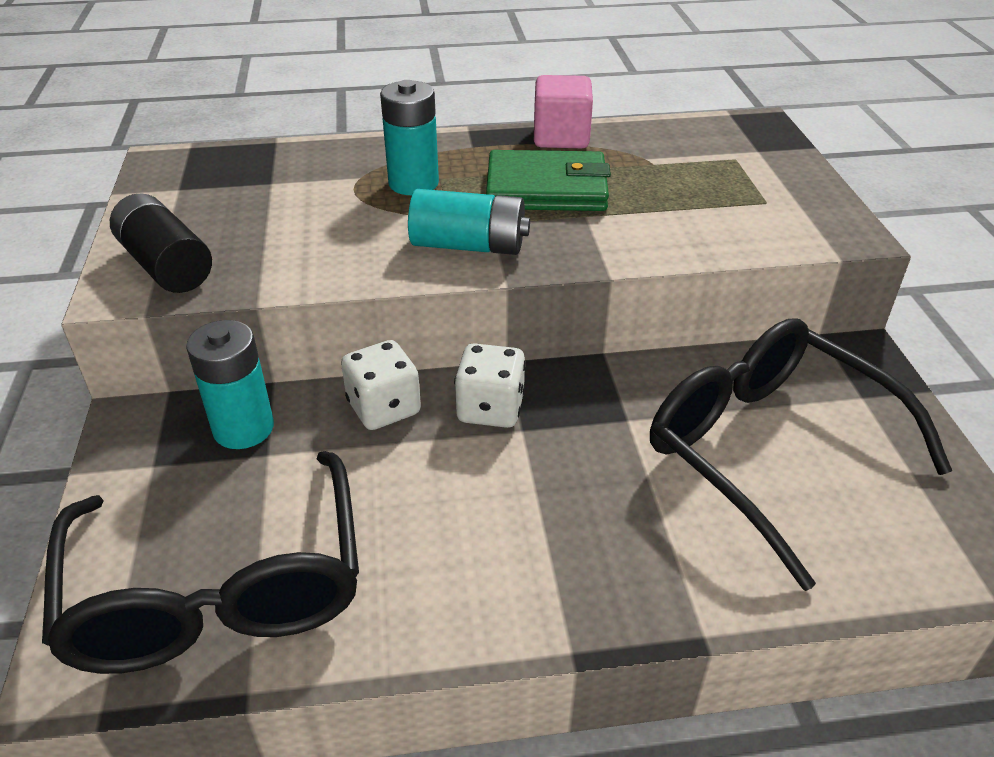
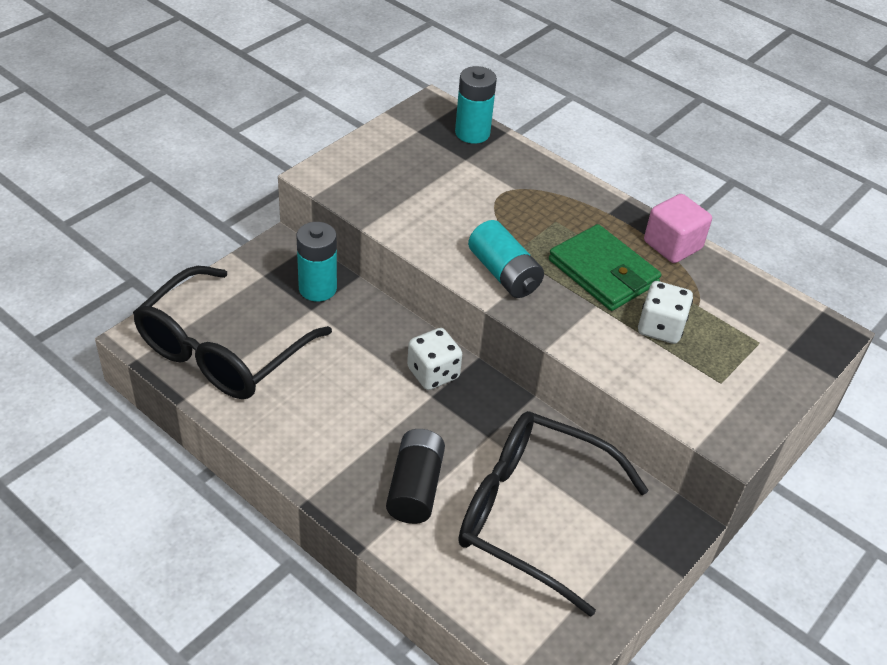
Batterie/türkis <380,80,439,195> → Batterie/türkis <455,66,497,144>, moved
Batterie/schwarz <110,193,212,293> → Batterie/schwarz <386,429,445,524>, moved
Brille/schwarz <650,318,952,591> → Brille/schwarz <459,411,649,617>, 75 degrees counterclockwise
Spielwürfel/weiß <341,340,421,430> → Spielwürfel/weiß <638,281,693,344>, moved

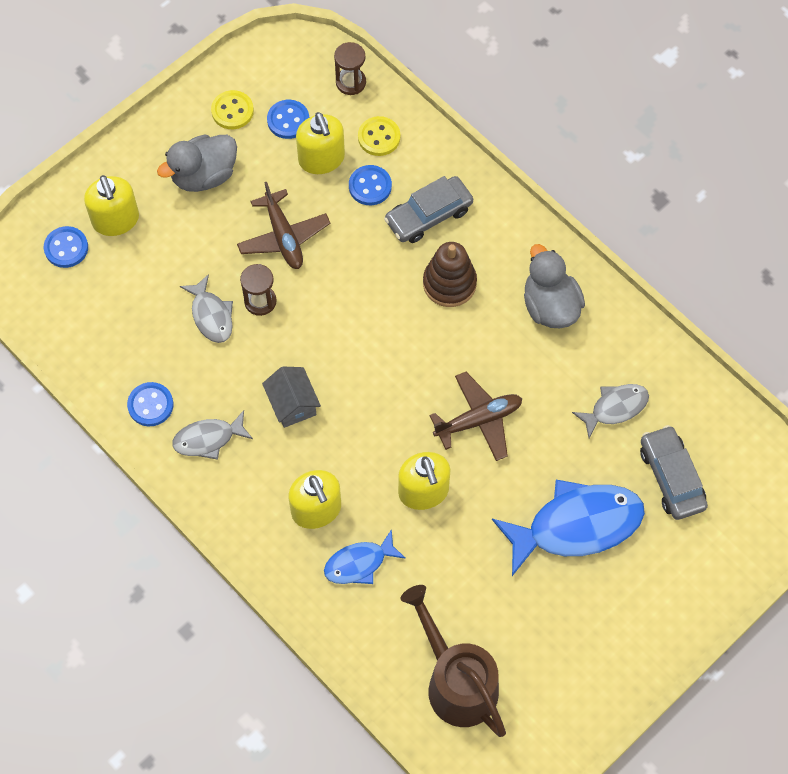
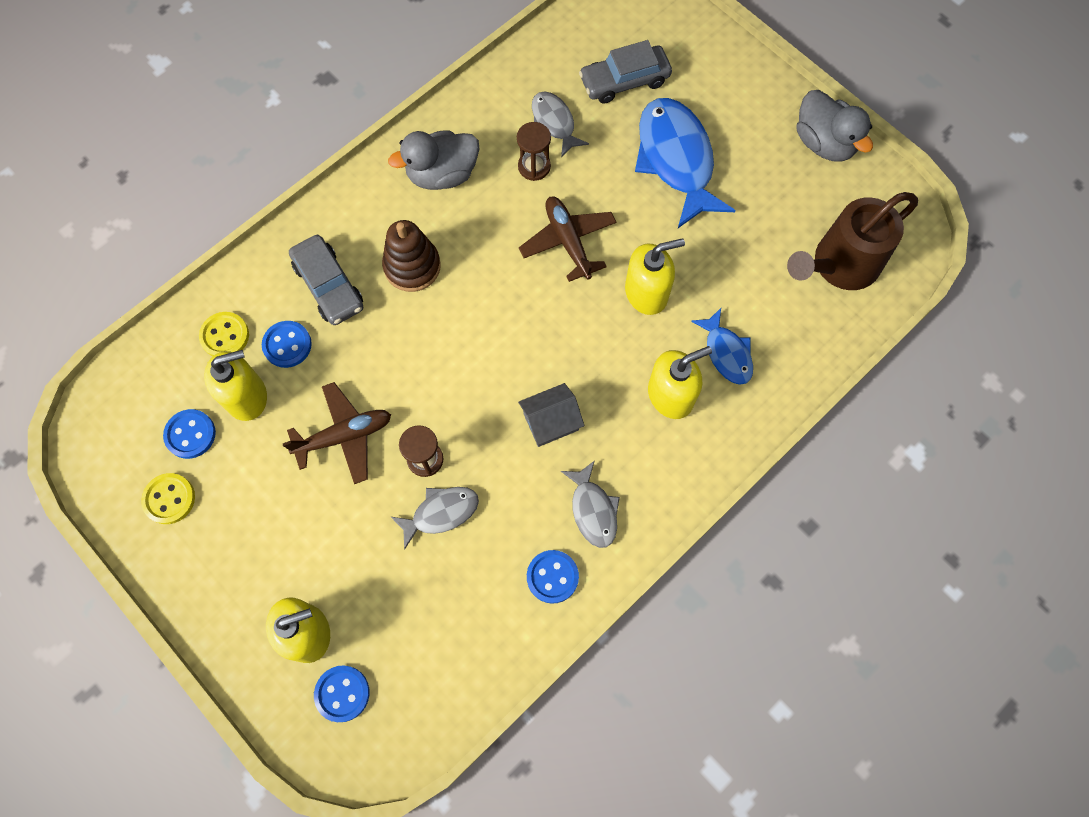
Sanduhr/braun <334,42,366,95> → Sanduhr/braun <517,122,551,181>, moved
Ente/grau <157,135,237,192> → Ente/grau <797,90,873,162>, moved

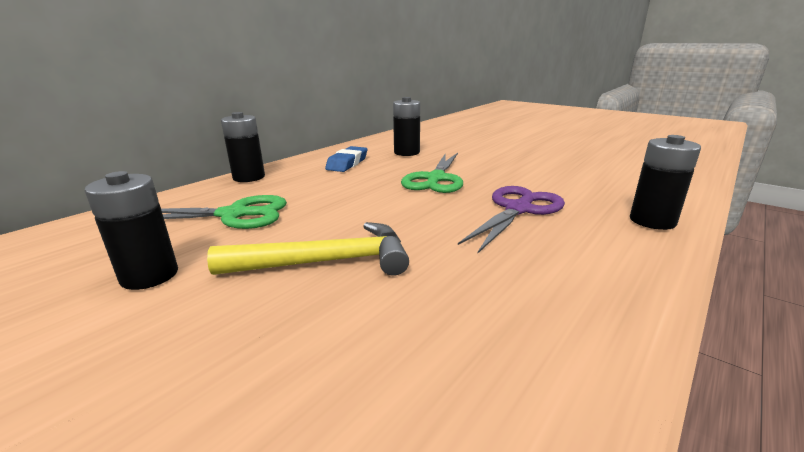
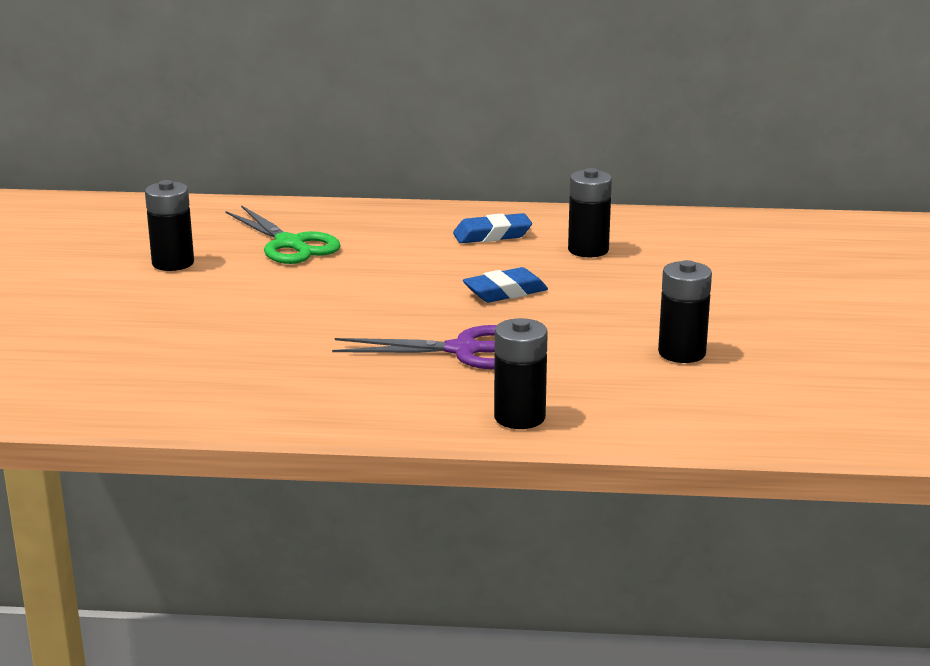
Batterie/schwarz <221,112,265,182> → Batterie/schwarz <658,260,712,363>, moved
Schere/grün <401,153,463,193> → Radiergummi/blau <463,267,548,302>
Hammer/gelb <207,222,409,276> → -

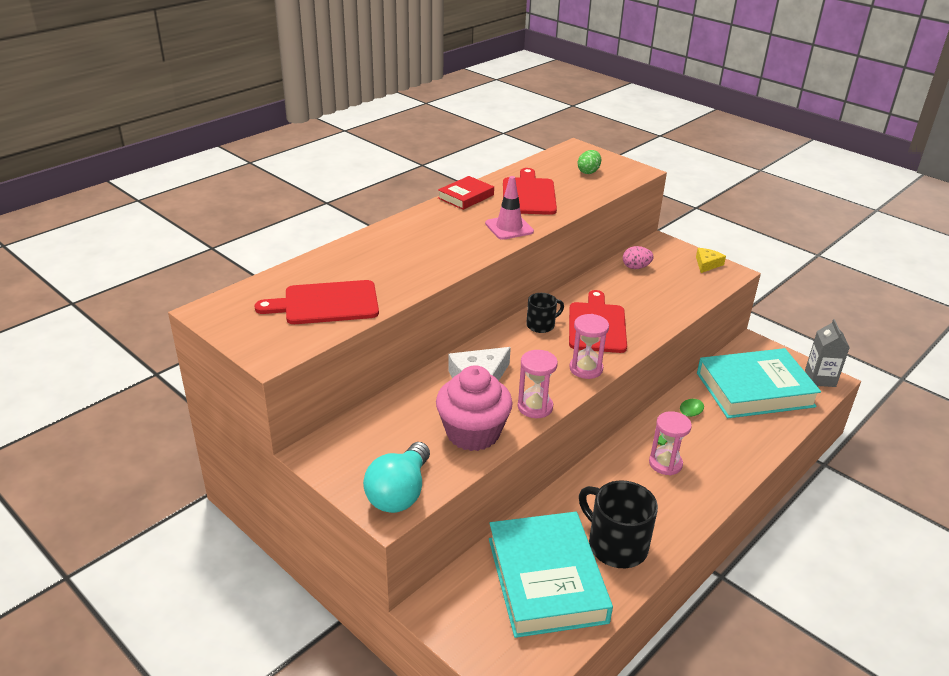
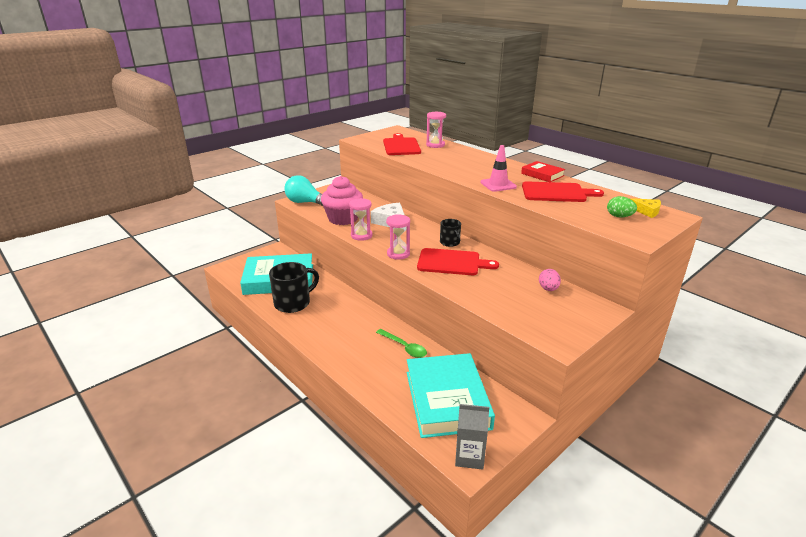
Käse/gelb <696,248,726,273> → Käse/gelb <631,198,661,218>, moved
Sanduhr/rosa <649,411,692,475> → Sanduhr/rosa <426,112,446,148>, moved

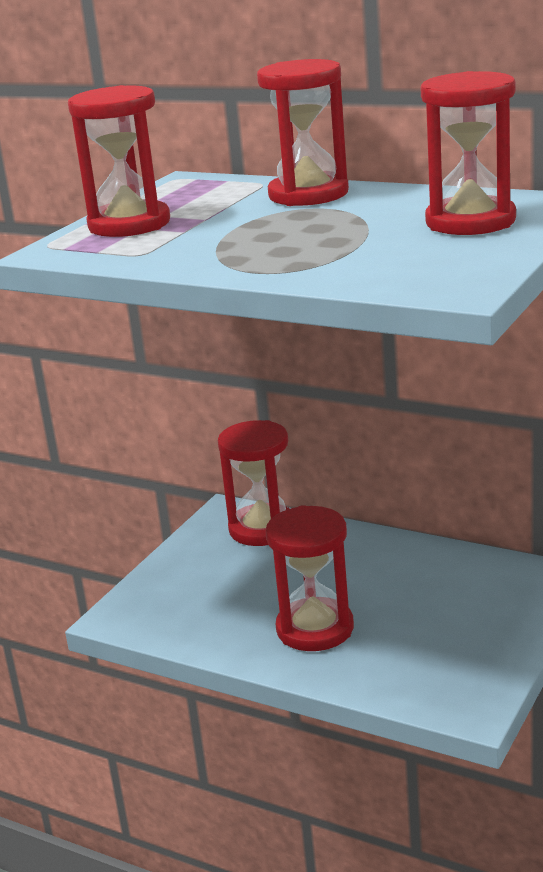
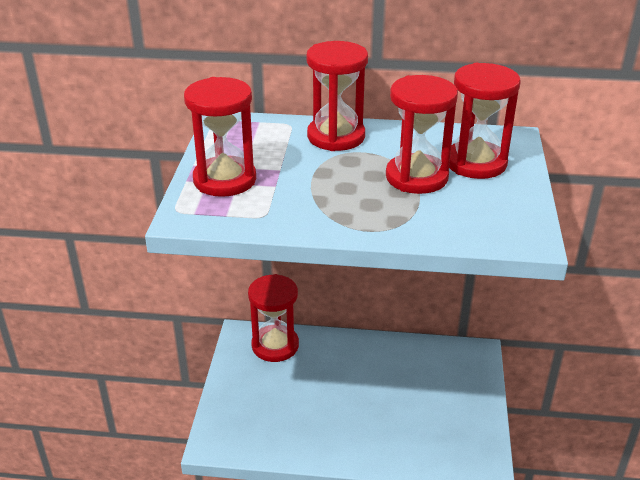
Sanduhr/rot <266,505,354,651> → Sanduhr/rot <386,75,458,194>, moved

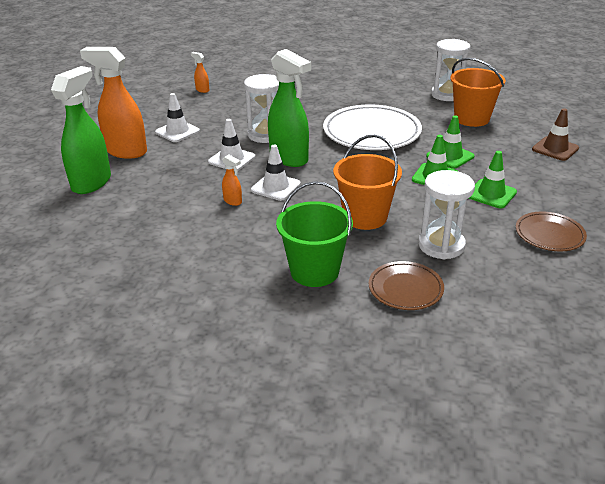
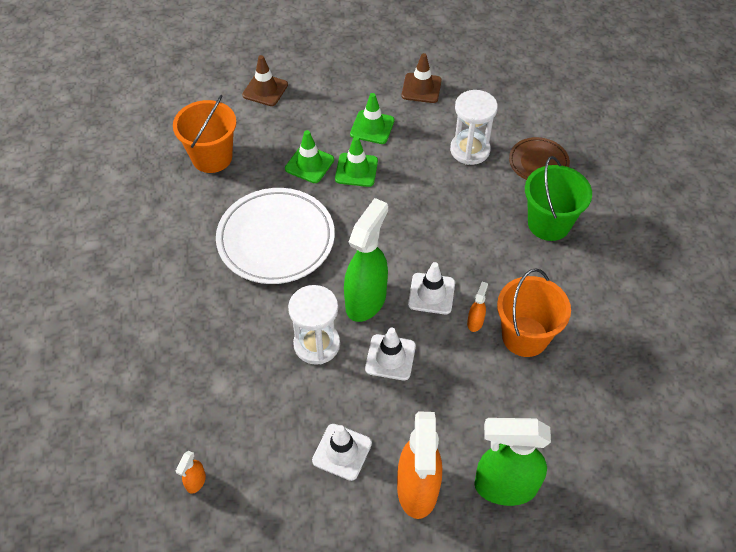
Sanduhr/weiß <431,39,471,101> → -
Eimer/orange <333,135,402,230> → Eimer/orange <497,268,571,357>, moved
Teller/braun <516,212,587,251> → Leitkegel/braun <402,53,441,103>

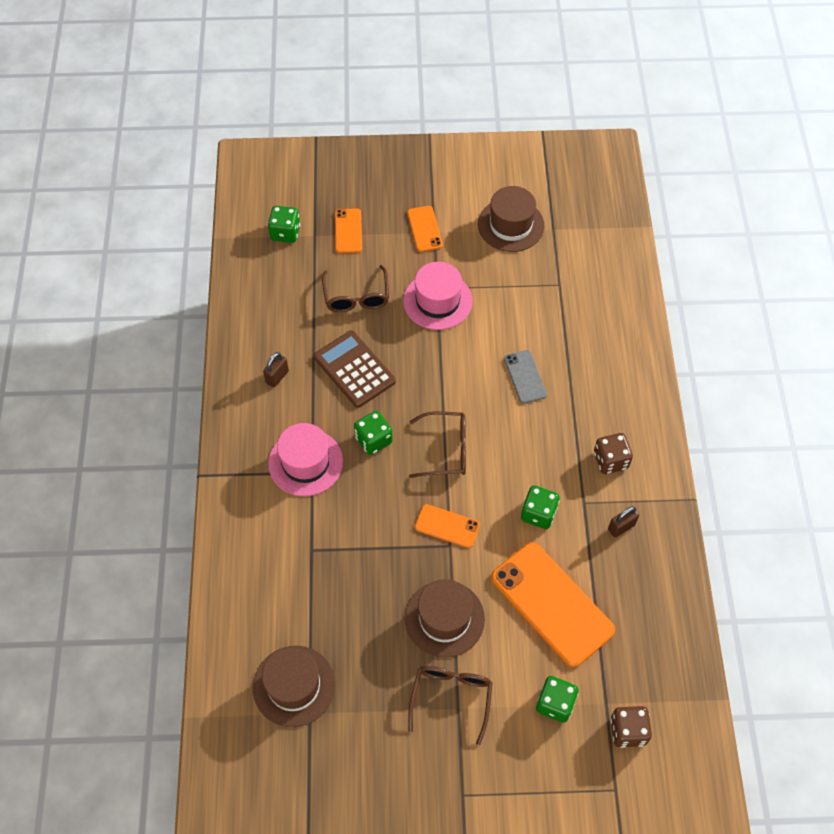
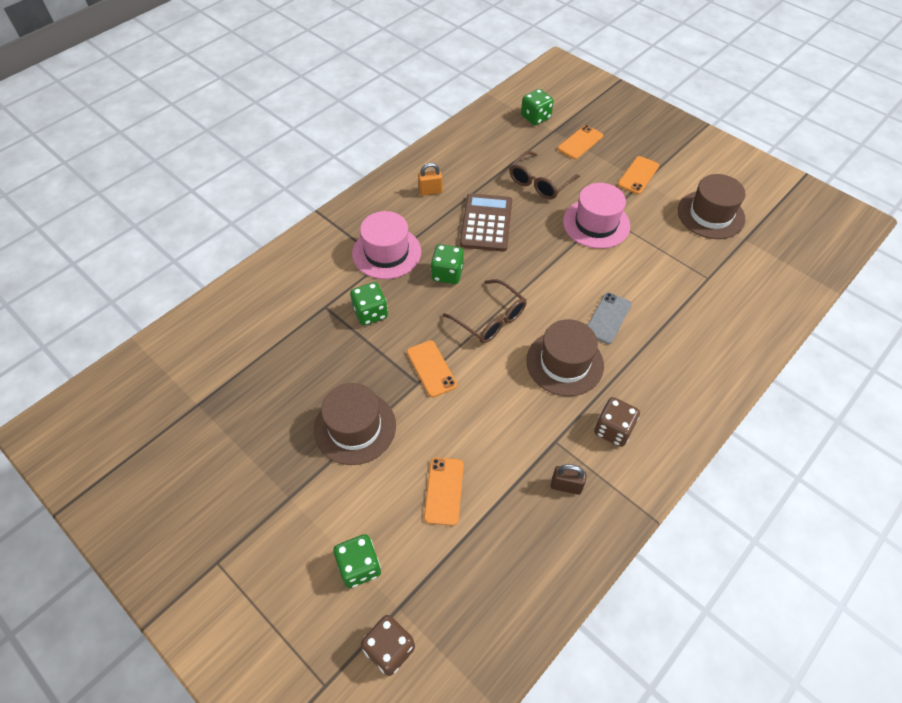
Vorhängeschloss/braun <263,352,289,388> → Vorhängeschloss/orange <418,163,443,196>
Spielwürfel/grün <521,485,560,529> → Spielwürfel/grün <350,282,388,326>, moved
Handy/orange <491,542,615,667> → Handy/orange <424,457,464,526>, x0.50
Hut/braun <253,646,335,727> → Hut/braun <526,319,604,396>, moved
Brille/braun <408,666,492,745> → -

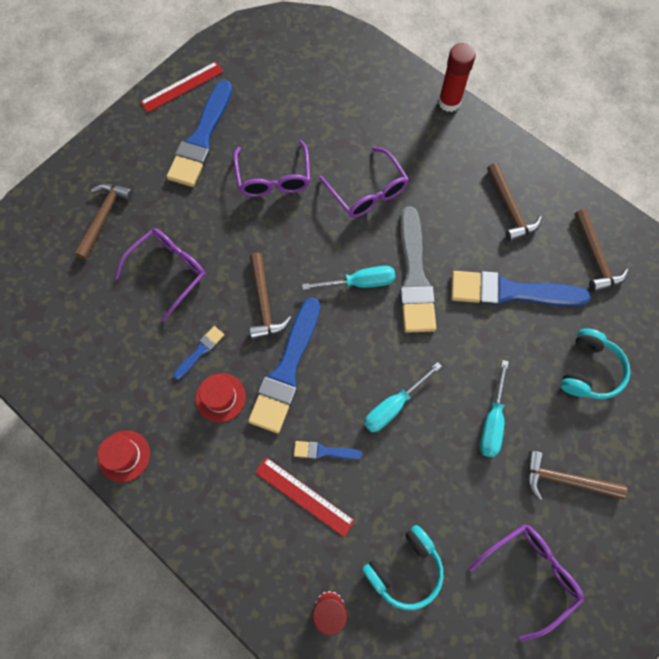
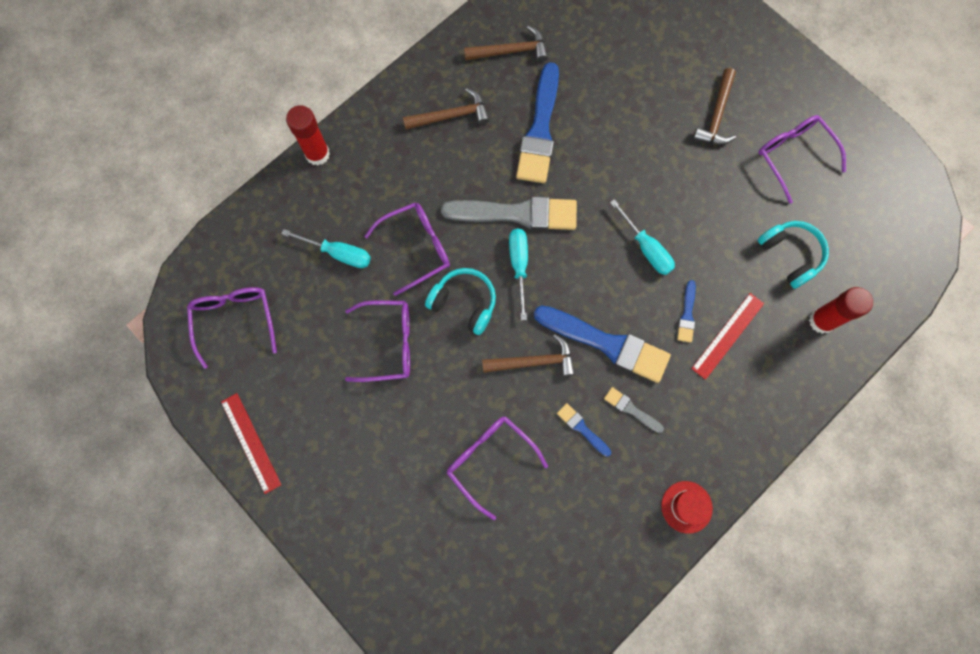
Pinsel/blau <166,80,232,187> → -
Hammer/braun <75,183,133,259> → -
Kopfhörer/türkis <561,328,630,399> → Kopfhörer/türkis <425,268,496,335>, moved
Schraubenzieher/türkis <480,360,509,457> → Schraubenzieher/türkis <282,229,371,268>, moved
Hut/rot <196,373,246,422> → Pinsel/grau <604,387,664,433>
- → Brille/lila <187,287,277,369>

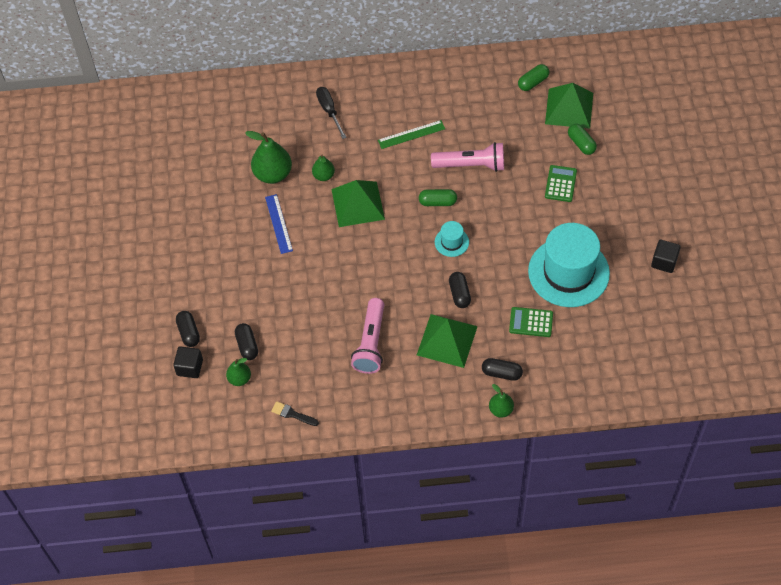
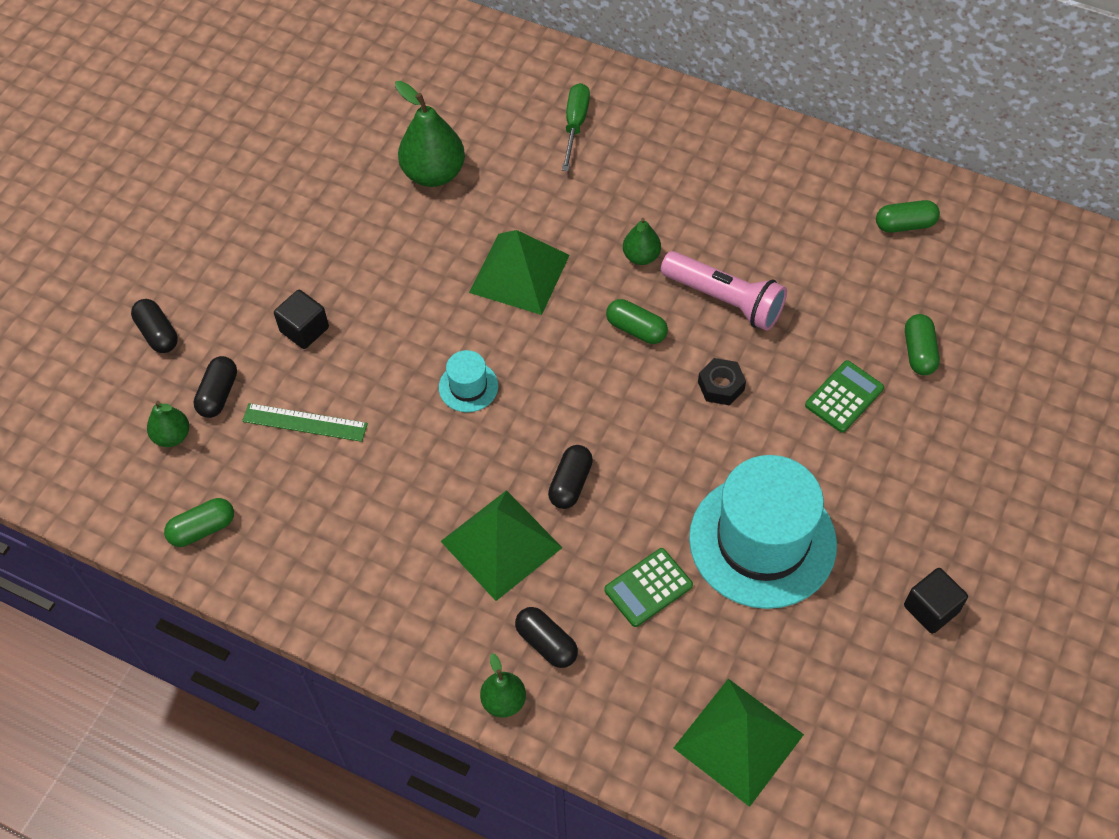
Pyramide/grün <545,83,593,129> → Pyramide/grün <674,679,804,807>, moved
Schraubenzieher/schwarz <316,87,347,139> → Schraubenzieher/grün <562,83,590,171>
Lineal/grün <378,120,445,149> → Lineal/grün <242,403,368,442>, moved
Birne/grün <312,154,335,181> → Birne/grün <623,218,661,265>, moved
Lineal/blau <265,194,293,254> → -
Hut/türkis <435,221,469,257> → Hut/türkis <439,350,498,412>, moved
Taschenlampe/rosa <351,298,384,374> → -
Taschenrechner/grün <509,307,553,337> → Taschenrechner/grün <604,548,693,627>, 75 degrees counterclockwise
Kapsel/schwarz <176,311,200,347> → Kapsel/schwarz <131,299,178,353>, 45 degrees counterclockwise
Kubus/schwarz <173,346,203,378> → Kubus/schwarz <274,290,329,349>, moved
Pinsel/schwarz <271,401,319,426> → Kapsel/grün <164,498,234,547>
- → Sechskantmutter/schwarz <698,358,746,406>

